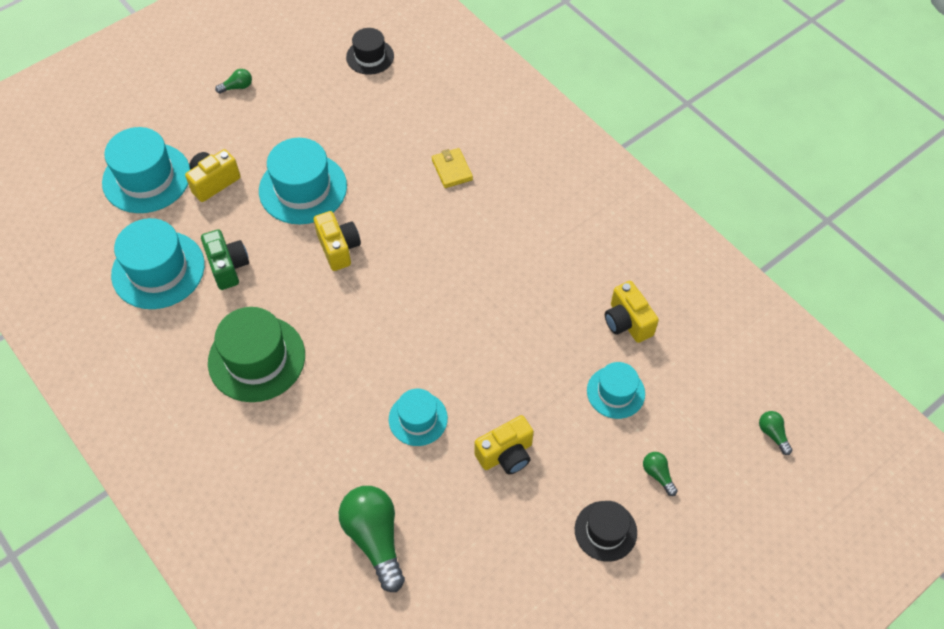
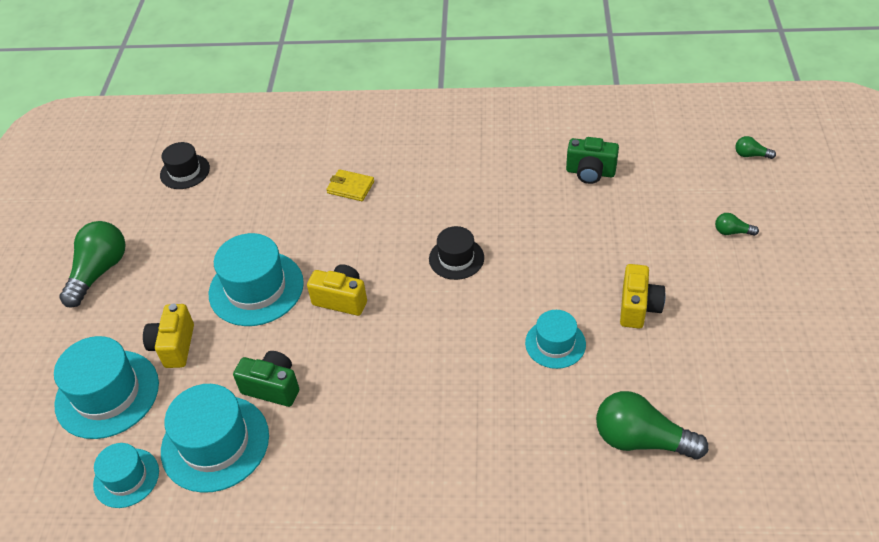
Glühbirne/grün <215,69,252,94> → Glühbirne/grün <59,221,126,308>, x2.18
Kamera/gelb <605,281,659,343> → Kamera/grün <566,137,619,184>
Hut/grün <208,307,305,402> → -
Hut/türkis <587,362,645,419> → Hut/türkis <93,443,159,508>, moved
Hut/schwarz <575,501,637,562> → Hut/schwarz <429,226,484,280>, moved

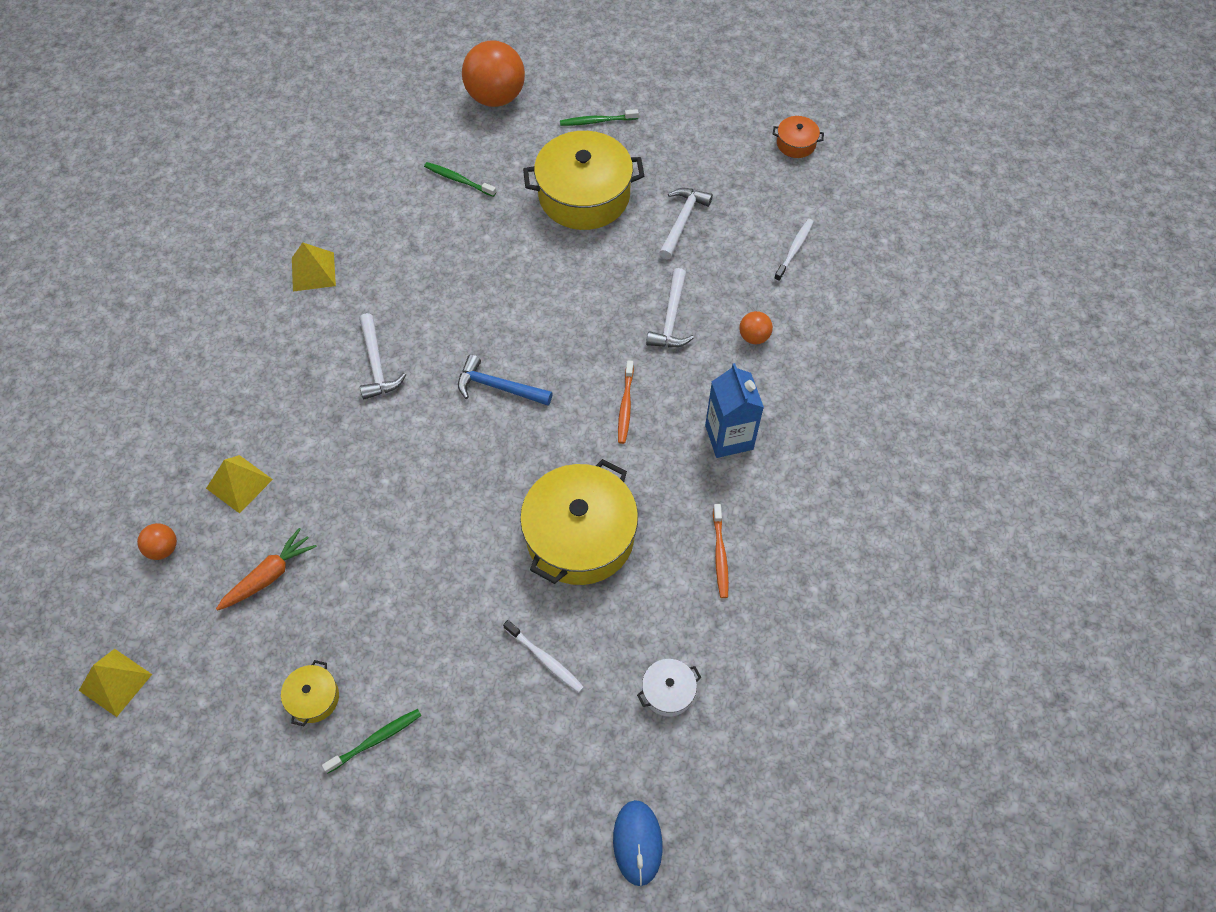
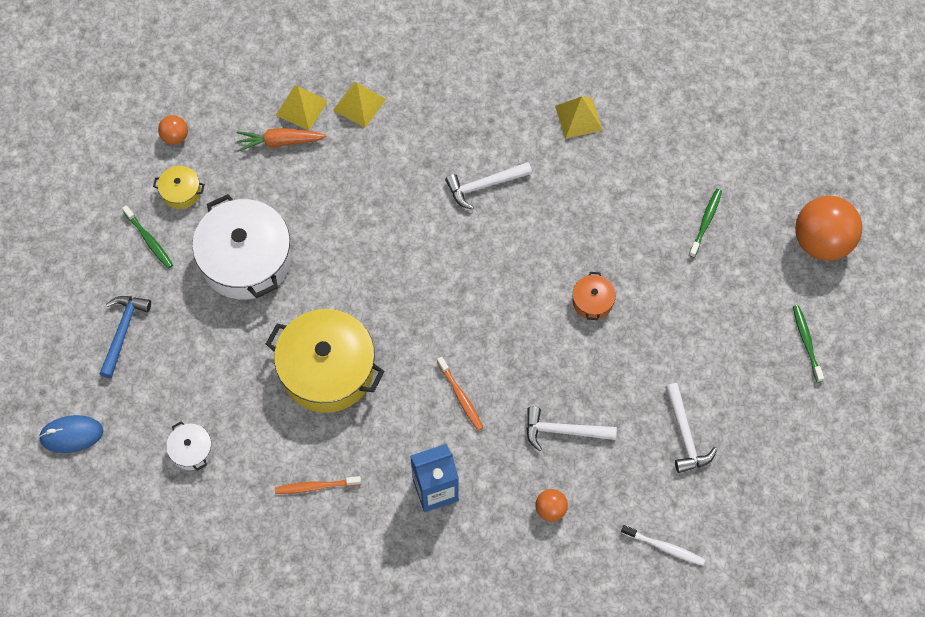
Kochtopf/orange <773,116,824,158> → Kochtopf/orange <572,272,616,320>, moved
Kochtopf/gelb <523,131,644,230> → -
Hammer/weiß <659,188,713,259> → Hammer/weiß <665,383,717,473>, 60 degrees clockwise
Hammer/blau <458,354,553,406> → Hammer/blau <99,296,151,378>, moved
Zahnbürste/orange <618,360,634,444> → Zahnbürste/orange <437,356,483,431>, 120 degrees counterclockwise
Ball/orange <137,523,177,560> → Ball/orange <158,115,188,145>, moved
Karotte/orange <216,528,317,611> → Karotte/orange <237,128,326,152>, 135 degrees clockwise
Zahnbürste/weiß <503,620,584,693> → -
Pyramide/gelb <79,649,152,717> → Pyramide/gelb <276,86,328,131>, moved
- → Kochtopf/weiß <192,194,291,299>

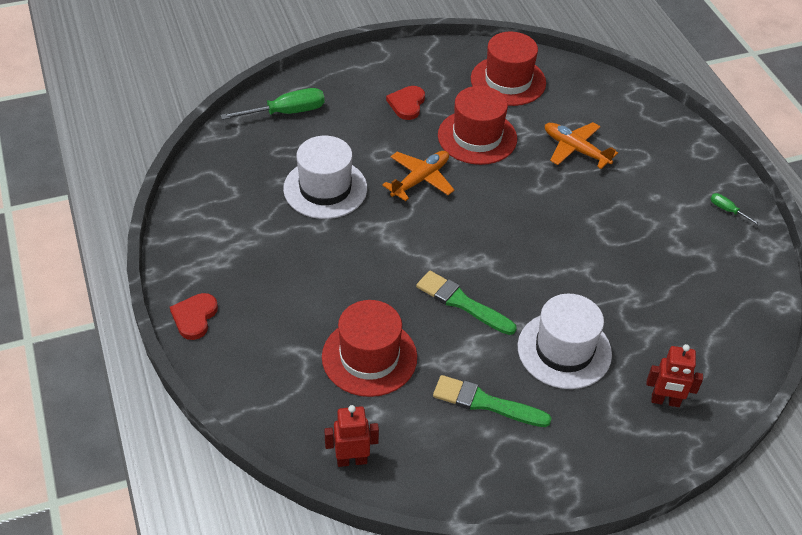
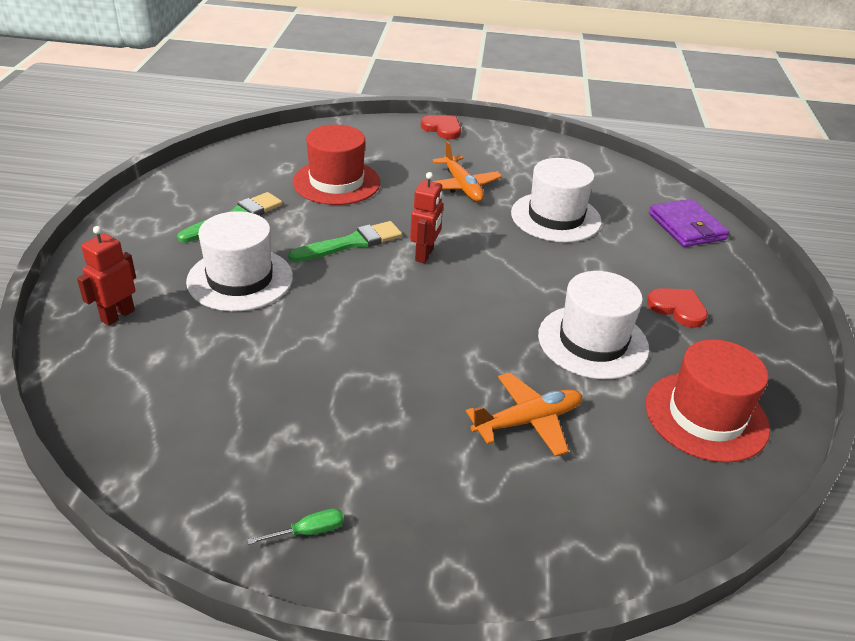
Hut/rot <438,86,517,165> → Hut/weiß <538,271,649,379>
Schraubenzieher/grün <220,88,325,120> → Geldbörse/lila <649,199,729,247>
Flugzeug/orange <382,151,455,201> → Flugzeug/orange <431,141,502,202>, moved
Roboter/rot <324,405,379,467> → Roboter/rot <410,172,443,263>, moved

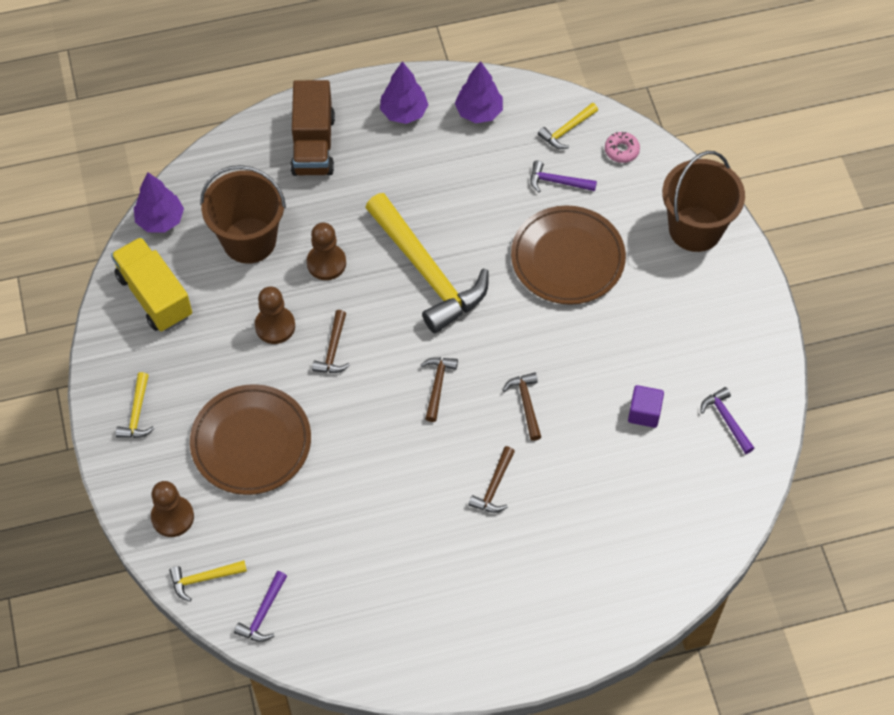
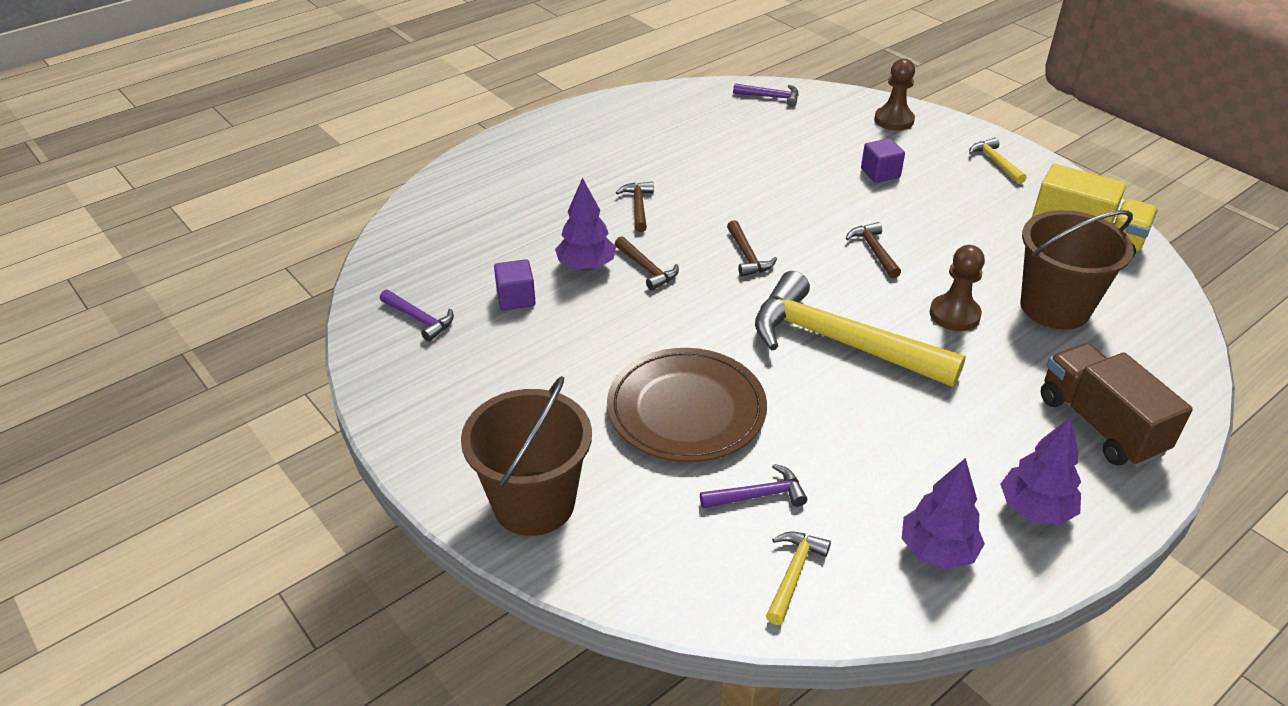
Donut/rosa <605,132,640,163> → -
Baum/lila <134,172,184,233> → Baum/lila <555,178,616,271>, moved
Bauer/braun <255,287,295,344> → -
Teller/braun <190,384,311,495> → Kubus/lila <861,138,905,183>
Hammer/gelb <169,560,247,602> → -
Hammer/lila <234,571,287,642> → Hammer/lila <733,83,799,107>, 105 degrees clockwise

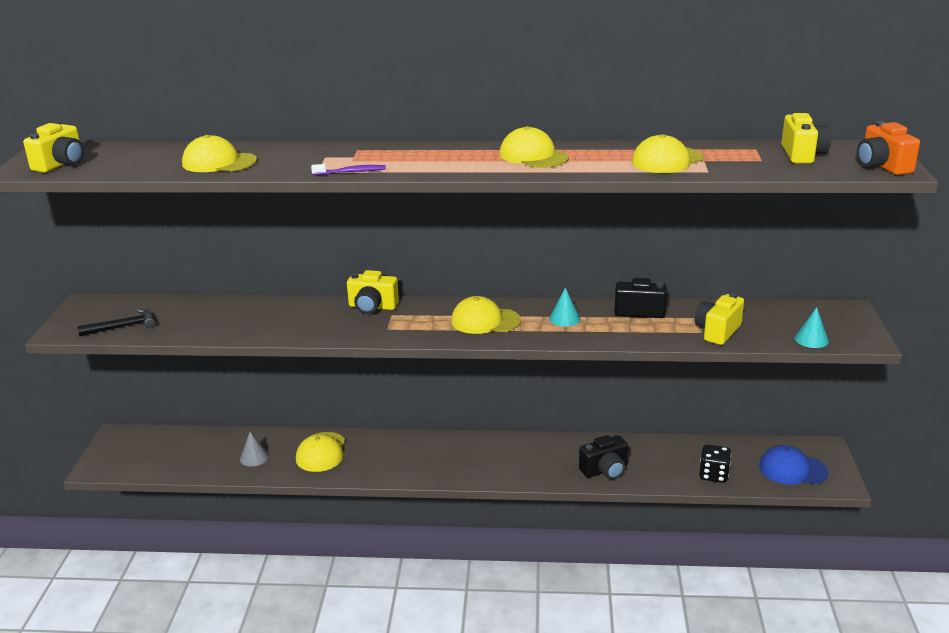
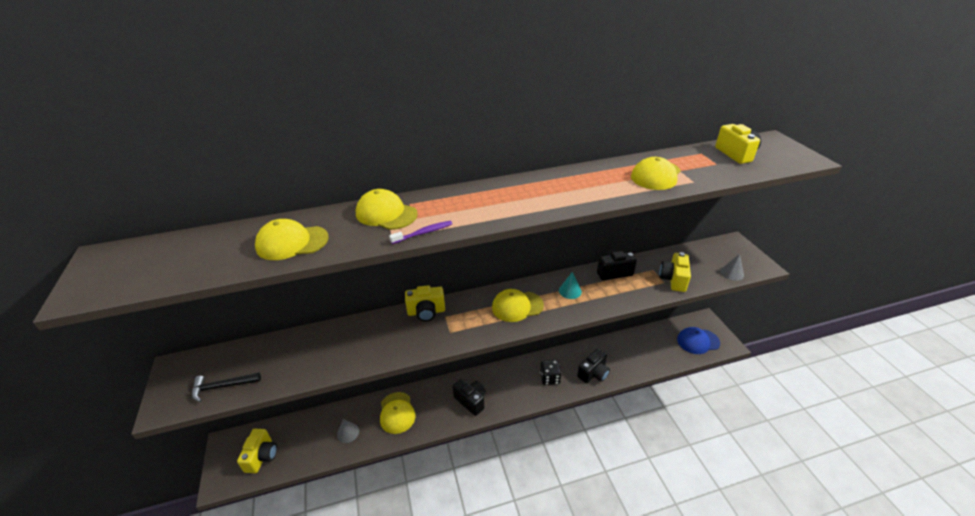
Kamera/orange <857,121,920,175> → -
Kamera/gelb <23,123,84,173> → Kamera/gelb <237,429,277,473>, moved
Kappe/gelb <499,126,569,168> → Kappe/gelb <356,189,418,230>, moved
Kegel/türkis <795,307,829,348> → Kegel/grau <720,254,744,281>
Hammer/schwarz <77,309,155,336> → Hammer/schwarz <192,372,261,402>, 150 degrees counterclockwise
Spielwürfel/schwarz <699,444,731,483> → Spielwürfel/schwarz <540,360,562,385>, moved
- → Kamera/schwarz <453,379,486,416>

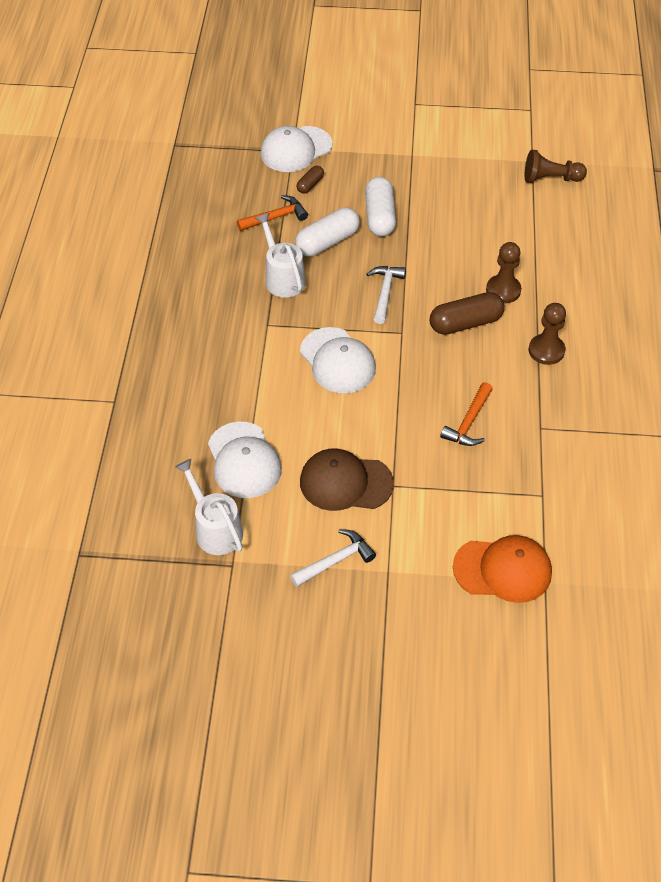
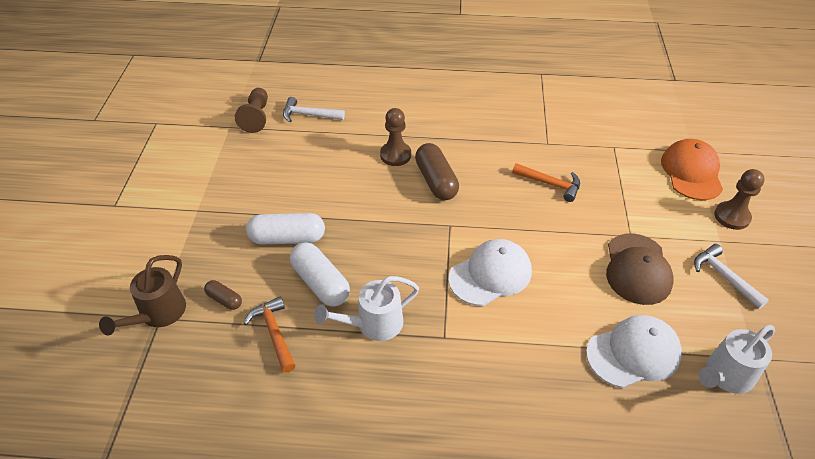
Kappe/weiß <261,126,332,172> → Gießkanne/braun <99,255,186,335>
Hammer/weiß <367,266,406,324> → Hammer/weiß <283,97,345,122>, moved
Bauer/braun <529,303,566,365> → Bauer/braun <714,169,765,230>, moved

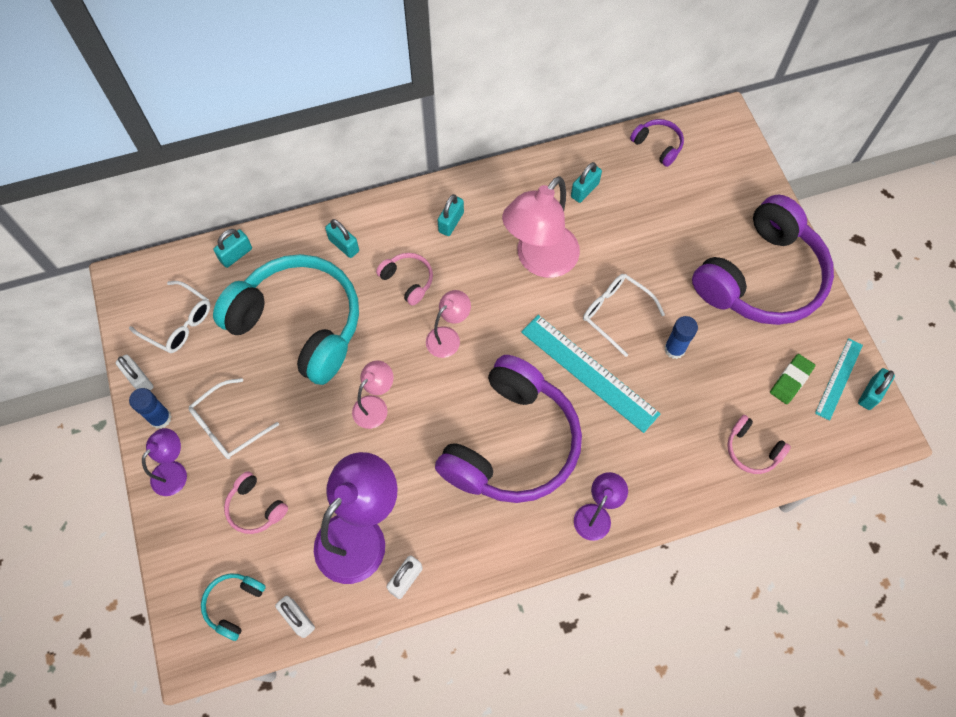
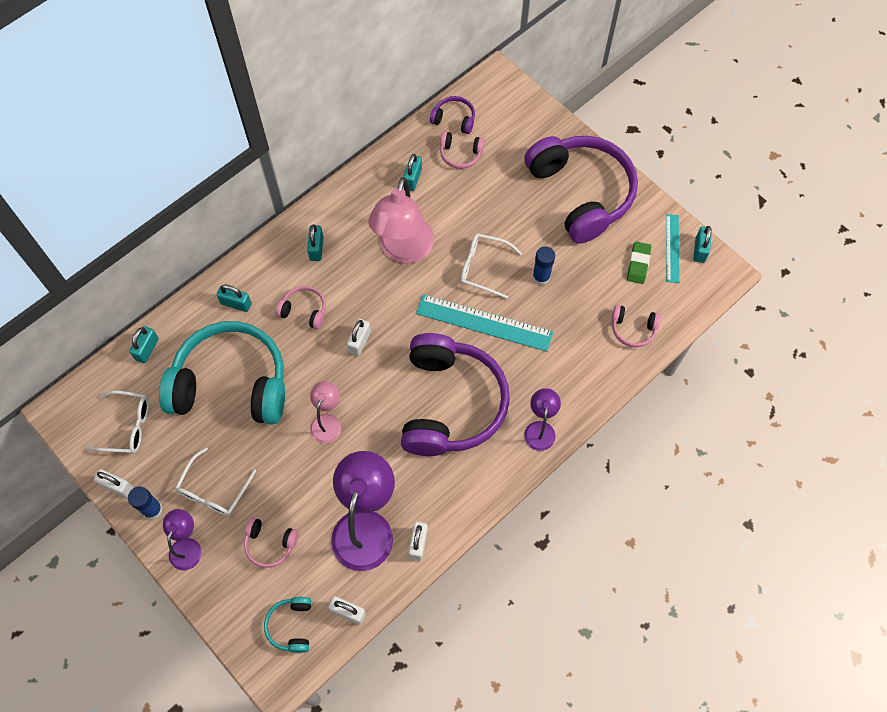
Kopfhörer/lila <692,194,834,325> → Kopfhörer/lila <524,136,638,244>, 45 degrees counterclockwise
Lampe/rosa <426,290,471,358> → Vorhängeschloss/weiß <347,319,371,356>
- → Kopfhörer/rosa <440,131,485,169>

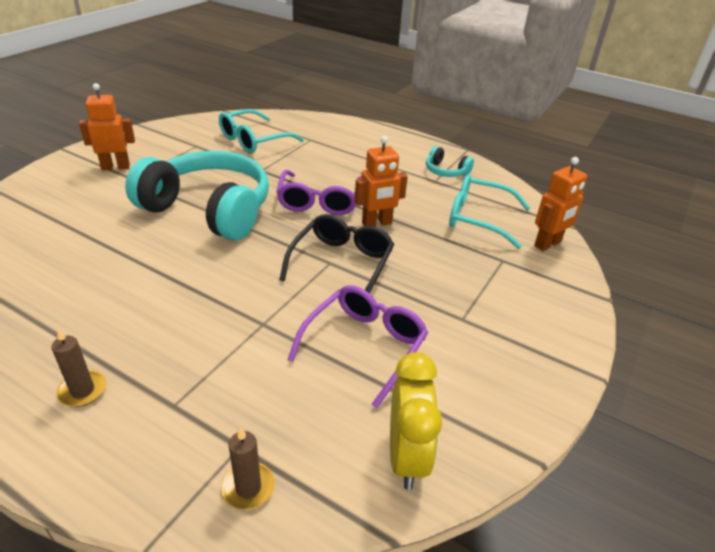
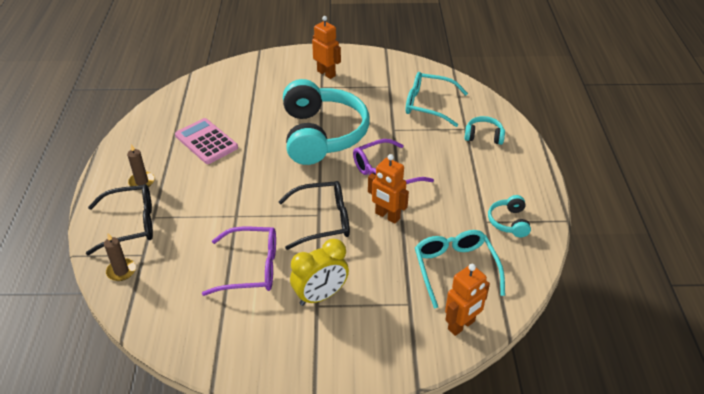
Roboter/orange <534,157,587,251> → Roboter/orange <445,264,490,336>, 60 degrees counterclockwise
Wecker/gelb <390,352,442,490> → Wecker/gelb <290,239,349,306>, moved
- → Kopfhörer/türkis <464,116,505,145>
- → Taschenrechner/rosa <175,118,238,164>
- → Brille/schwarz <86,184,153,255>

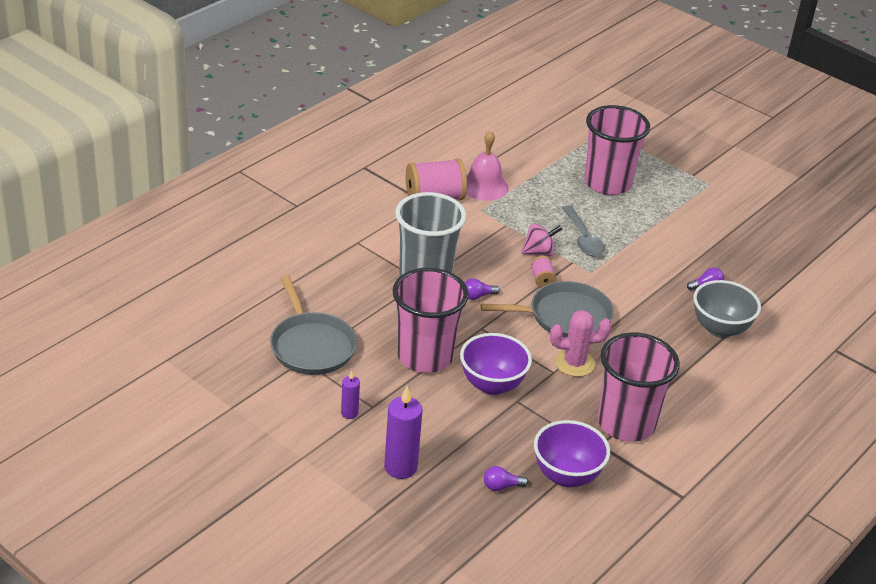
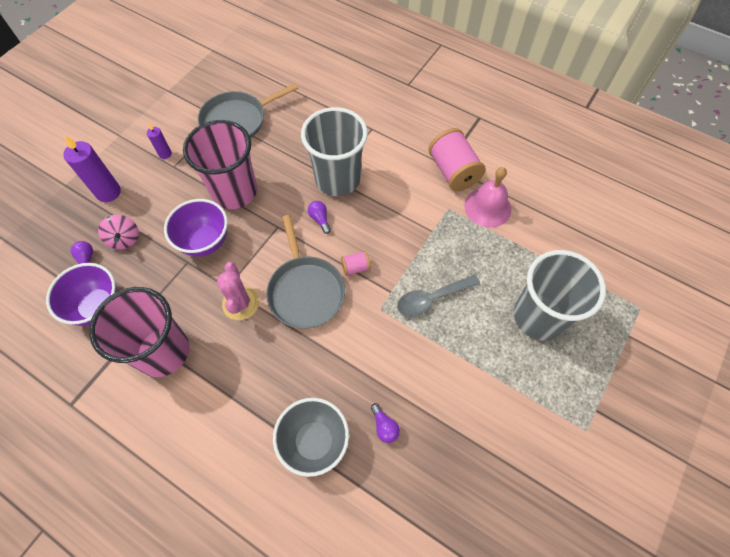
Becher/rosa <584,105,650,195> → Becher/grau <514,250,606,340>
Kreisel/rosa <521,223,562,256> → Kreisel/rosa <98,215,139,250>, moved

